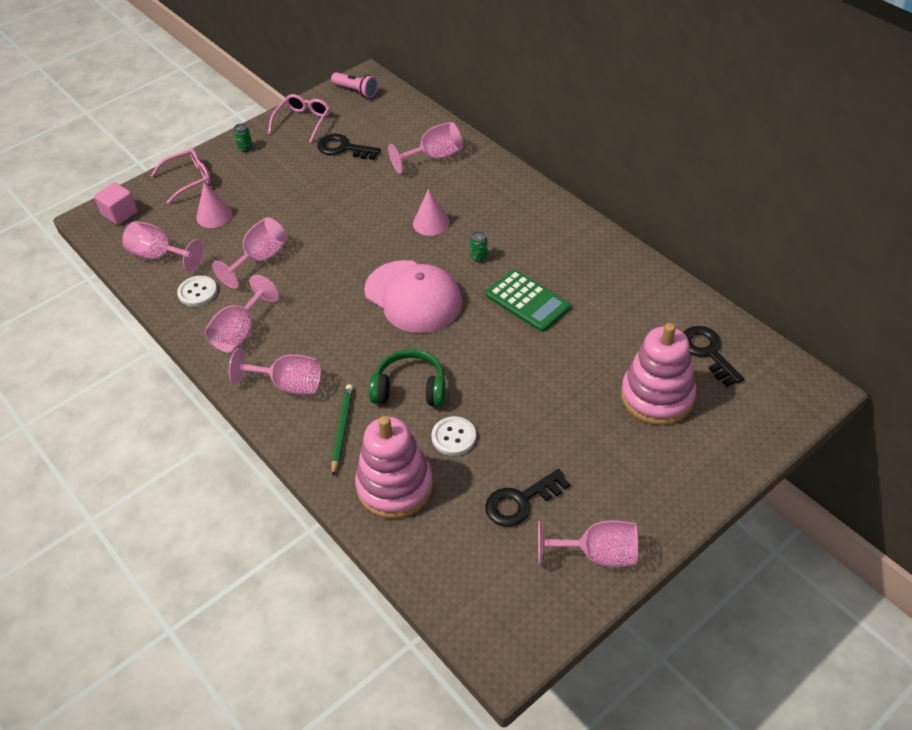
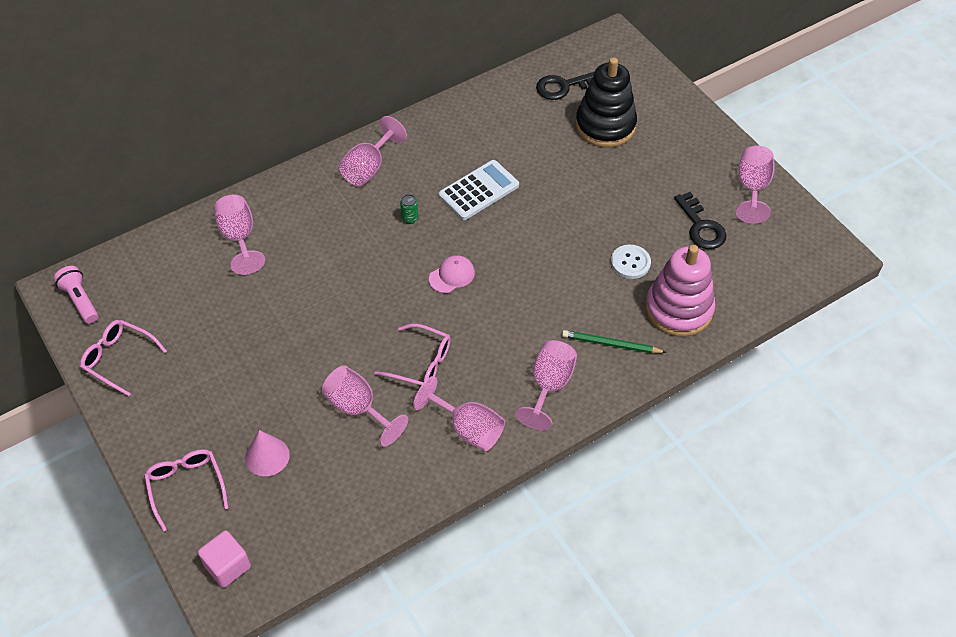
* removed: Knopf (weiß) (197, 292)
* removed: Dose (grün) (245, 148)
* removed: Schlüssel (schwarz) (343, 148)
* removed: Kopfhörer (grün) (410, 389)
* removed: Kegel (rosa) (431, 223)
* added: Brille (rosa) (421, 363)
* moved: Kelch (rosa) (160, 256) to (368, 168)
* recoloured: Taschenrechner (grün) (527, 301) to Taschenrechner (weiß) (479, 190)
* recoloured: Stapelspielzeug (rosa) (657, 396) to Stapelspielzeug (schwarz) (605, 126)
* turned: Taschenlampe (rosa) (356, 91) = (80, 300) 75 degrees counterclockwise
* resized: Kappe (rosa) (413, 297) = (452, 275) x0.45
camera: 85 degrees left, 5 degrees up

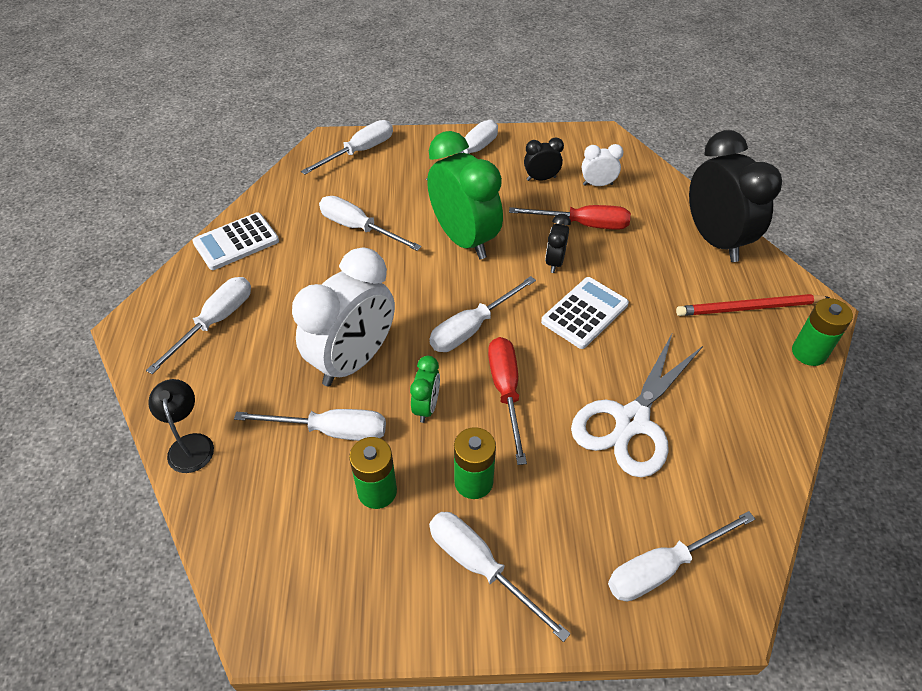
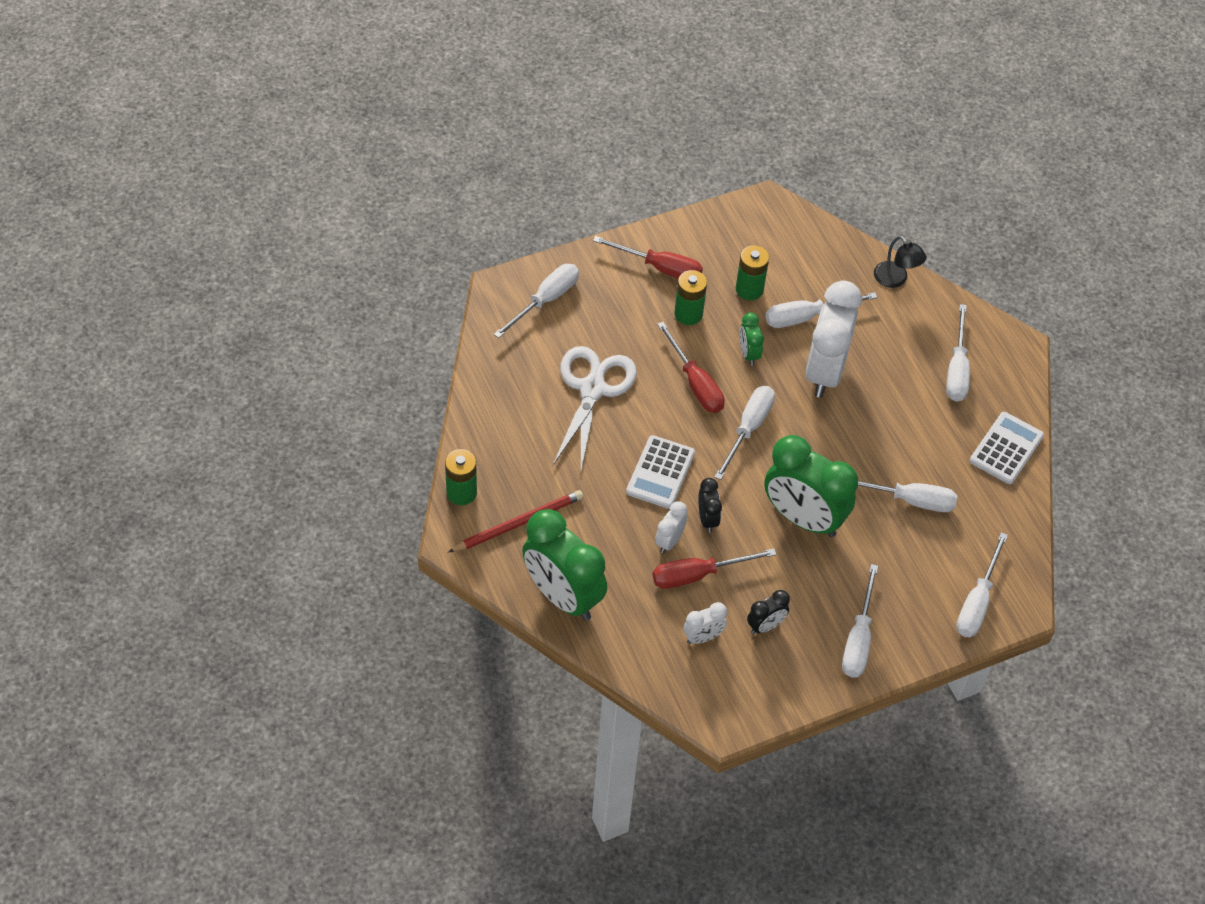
* added: Wecker (weiß) (669, 541)
* recoloured: Schraubenzieher (weiß) (480, 567) to Schraubenzieher (rot) (660, 268)
* recoloured: Wecker (schwarz) (715, 240) to Wecker (grün) (563, 596)
camera: 155 degrees right, 5 degrees up

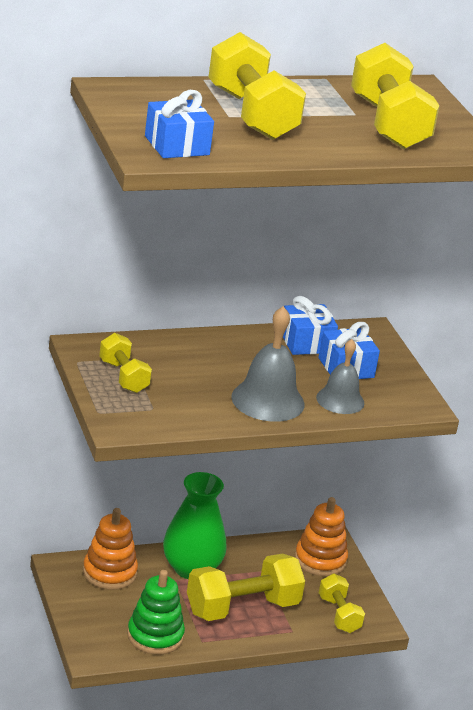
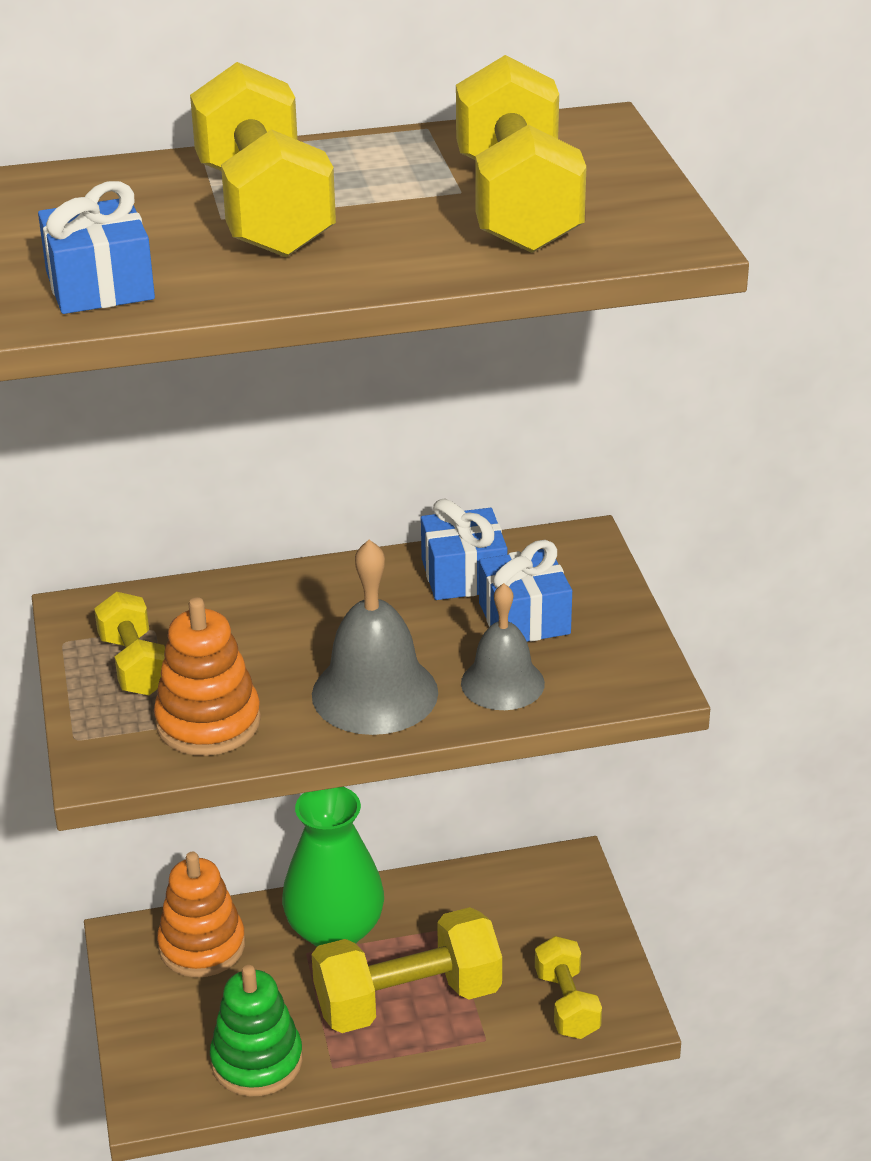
* moved: Stapelspielzeug (orange) (320, 560) to (208, 722)
camera: 10 degrees right, 5 degrees up

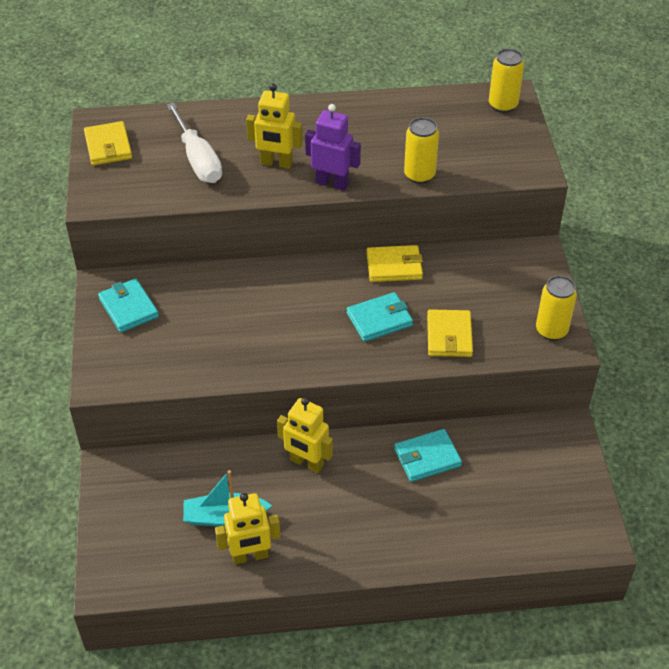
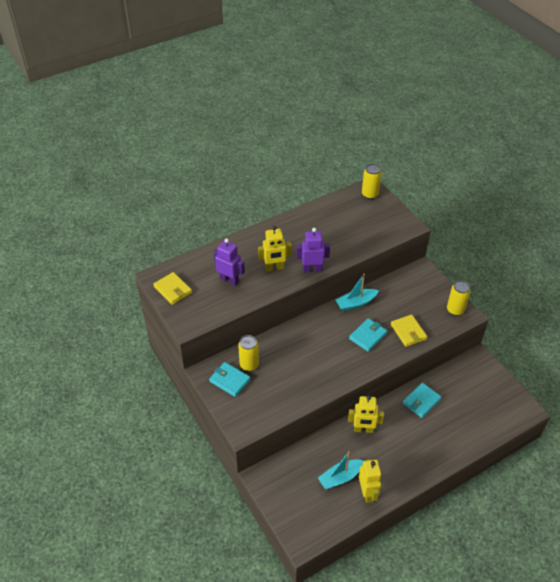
* moved: Dose (gelb) (419, 175) to (249, 365)
* replaced: Schraubenzieher (weiß) (198, 159) to Roboter (lila) (229, 280)
* replaced: Geldbörse (gelb) (394, 266) to Boot (türkis) (356, 303)
* turned: Roboter (gelb) (250, 556) = (367, 493) 60 degrees counterclockwise
camera: 25 degrees left, 0 degrees up

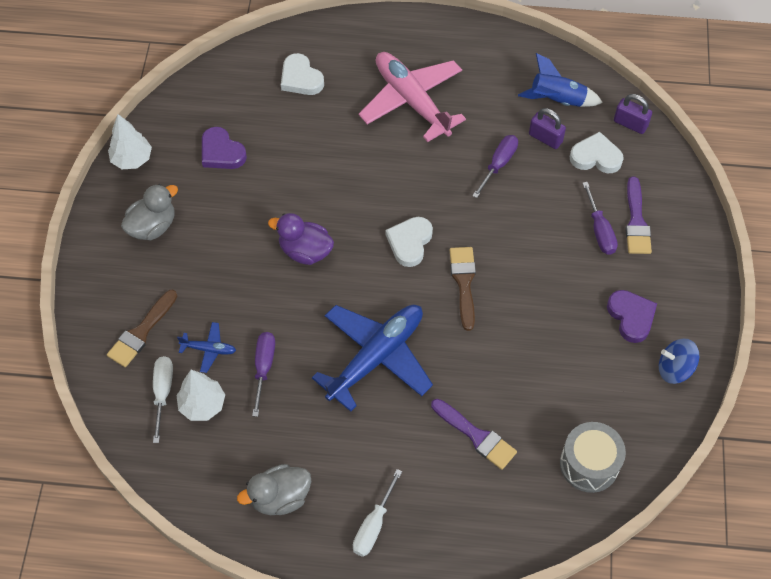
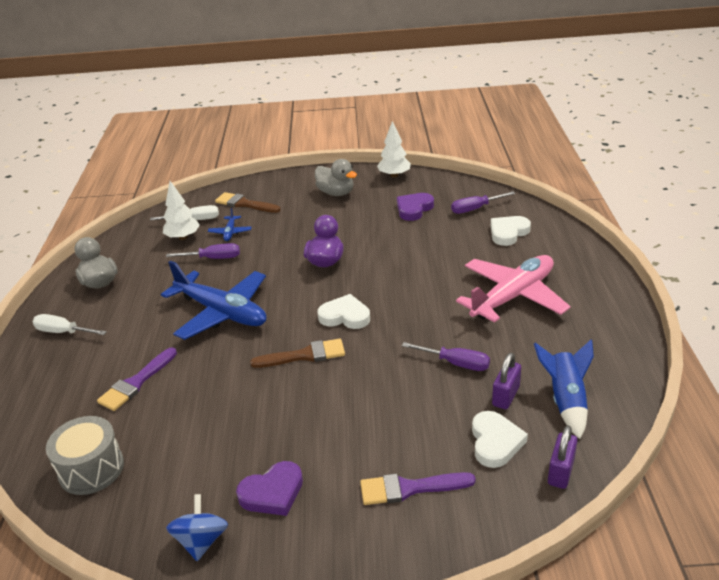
* moved: Schraubenzieher (lila) (599, 230) to (475, 209)
camera: 85 degrees right, 25 degrees down

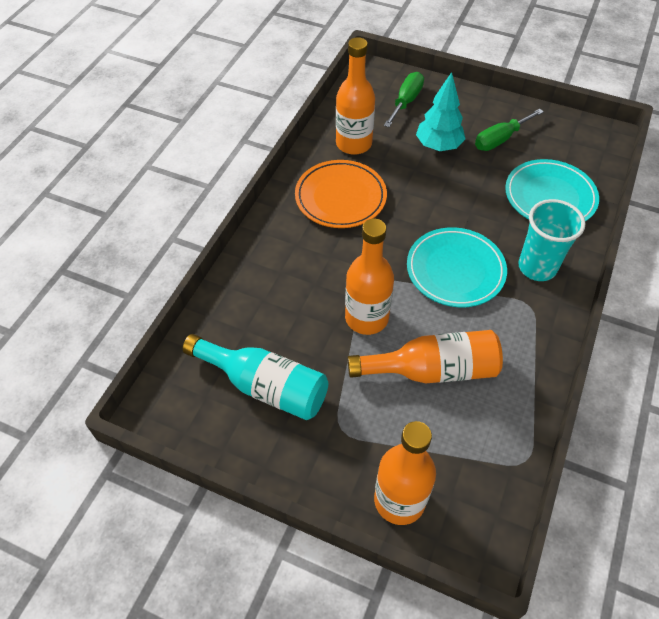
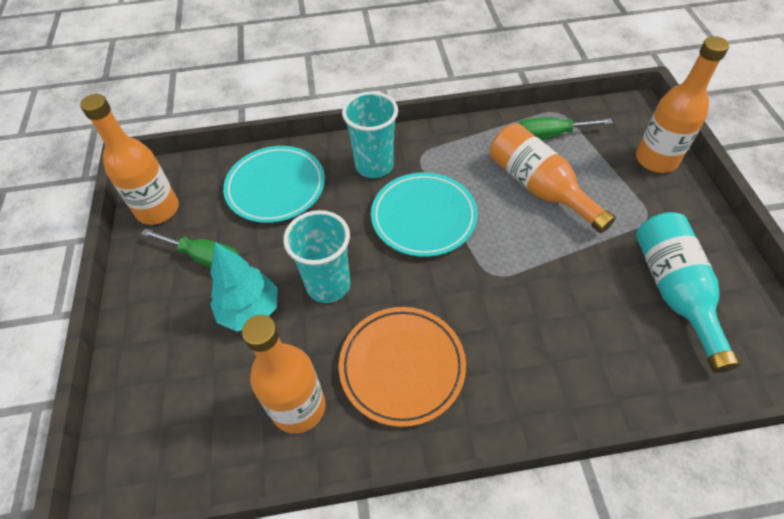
* added: Becher (türkis) (328, 285)
* moved: Flasche (orange) (366, 318) to (158, 209)
* moved: Schraubenzieher (grün) (406, 101) to (549, 136)
camera: 120 degrees left, 0 degrees up

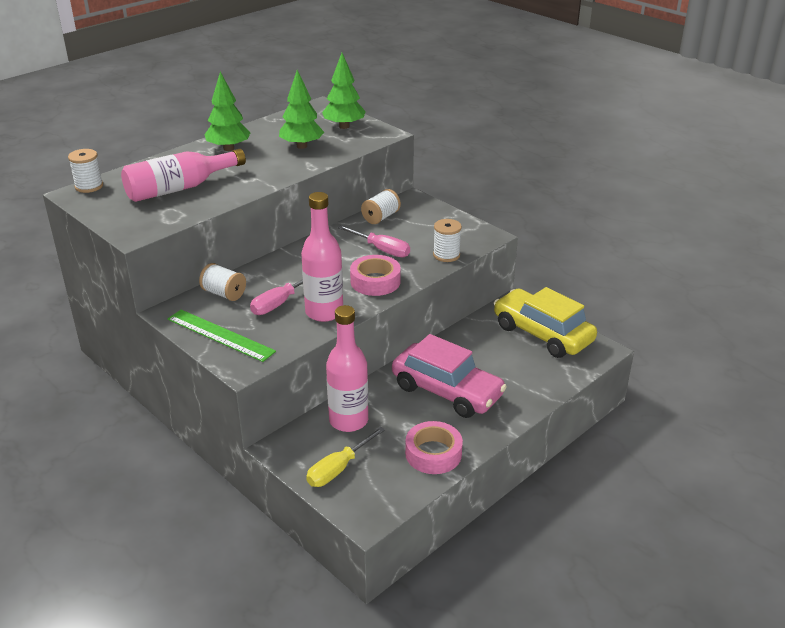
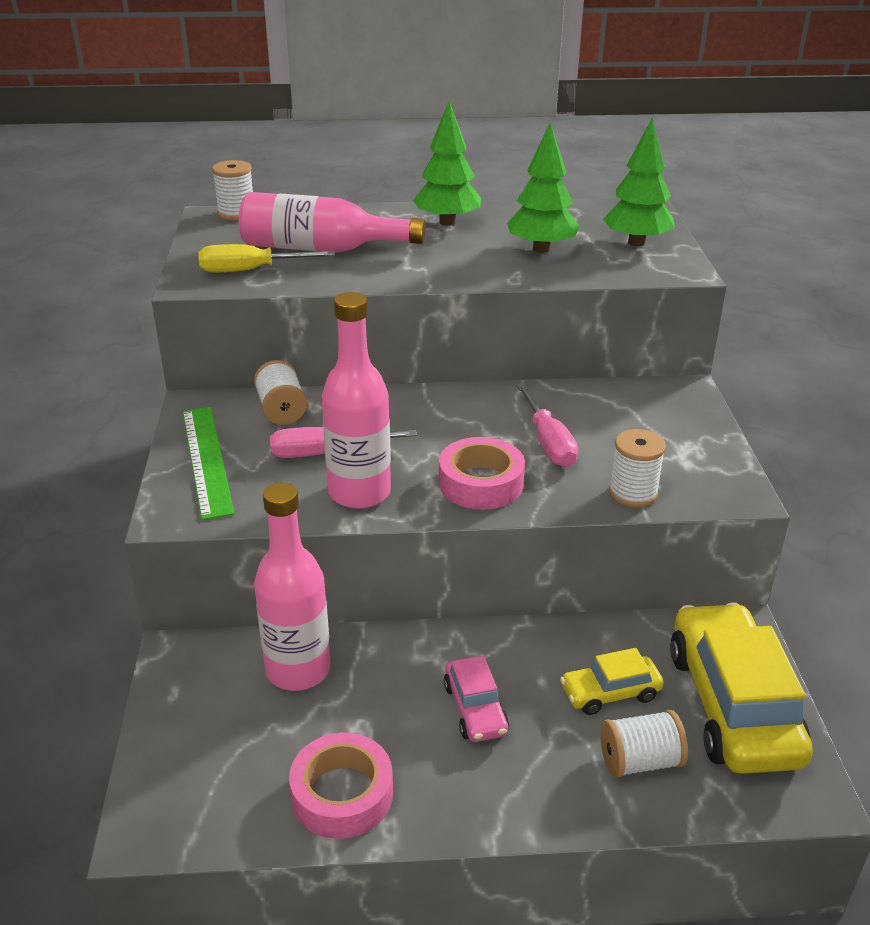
* added: Auto (gelb) (610, 693)
* moved: Schraubenzieher (gelb) (338, 469) to (250, 270)
* moved: Garnrolle (weiß) (381, 217) to (640, 761)
* resized: Auto (rosa) (447, 391) = (475, 709) x0.50
camera: 40 degrees right, 0 degrees up

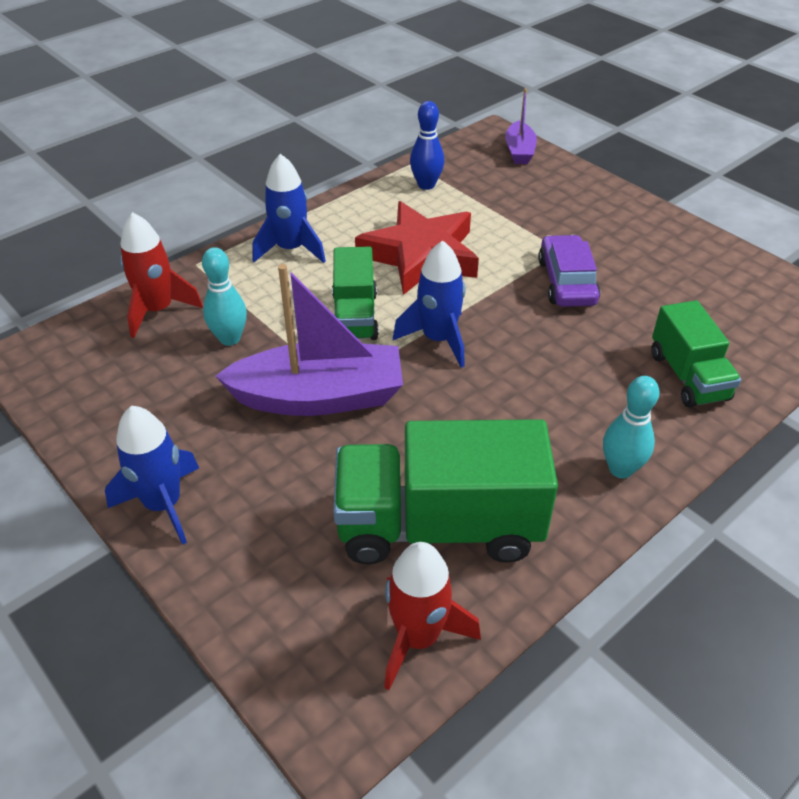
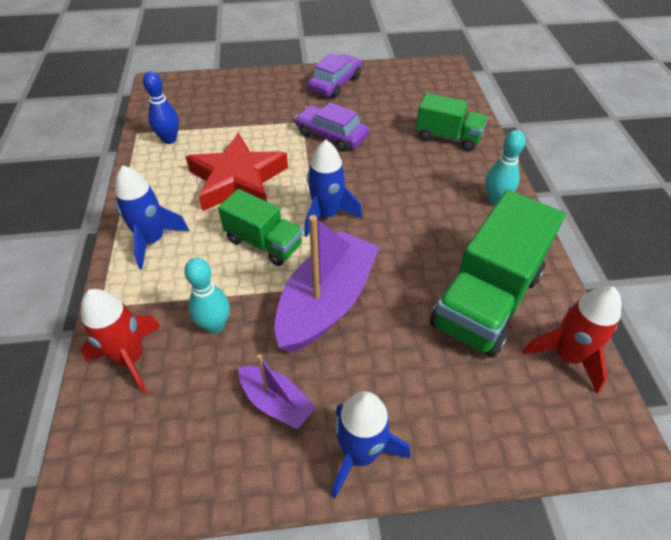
* added: Auto (lila) (335, 83)
* moved: Boot (lila) (519, 151) to (276, 402)
camera: 55 degrees left, 5 degrees up

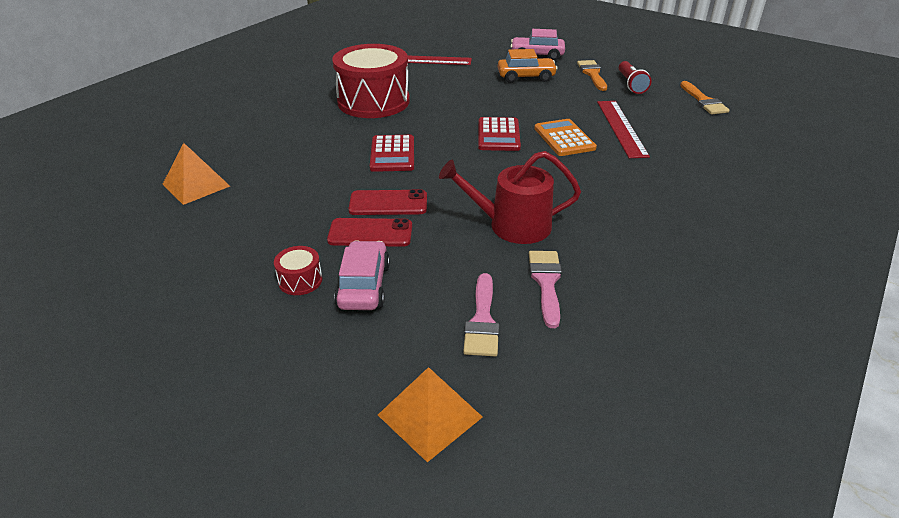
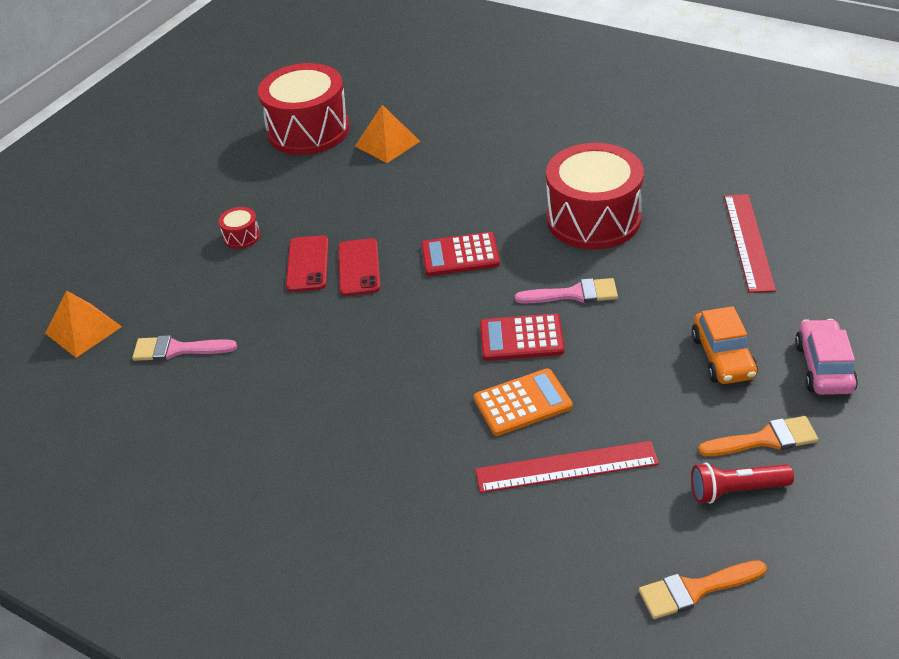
* removed: Auto (rosa) (364, 286)
* removed: Gießkanne (rot) (511, 225)
* added: Trommel (rot) (308, 130)
* moved: Pinsel (rosa) (546, 282) to (574, 294)
camera: 90 degrees right, 5 degrees up

